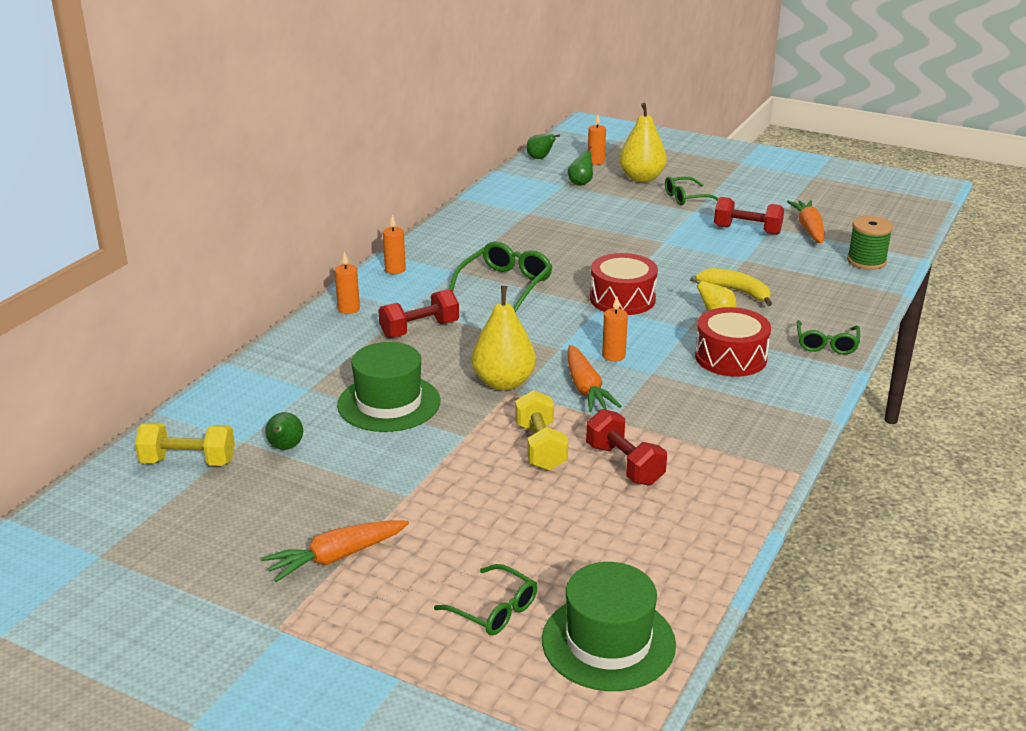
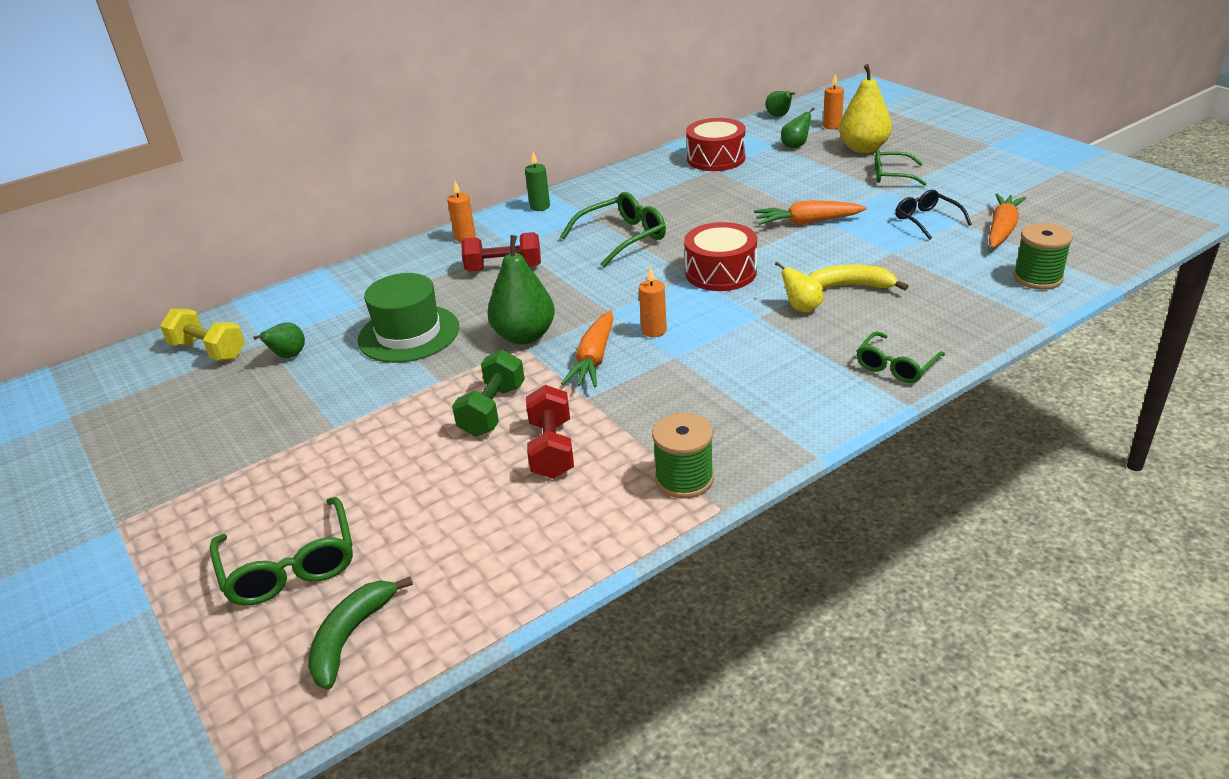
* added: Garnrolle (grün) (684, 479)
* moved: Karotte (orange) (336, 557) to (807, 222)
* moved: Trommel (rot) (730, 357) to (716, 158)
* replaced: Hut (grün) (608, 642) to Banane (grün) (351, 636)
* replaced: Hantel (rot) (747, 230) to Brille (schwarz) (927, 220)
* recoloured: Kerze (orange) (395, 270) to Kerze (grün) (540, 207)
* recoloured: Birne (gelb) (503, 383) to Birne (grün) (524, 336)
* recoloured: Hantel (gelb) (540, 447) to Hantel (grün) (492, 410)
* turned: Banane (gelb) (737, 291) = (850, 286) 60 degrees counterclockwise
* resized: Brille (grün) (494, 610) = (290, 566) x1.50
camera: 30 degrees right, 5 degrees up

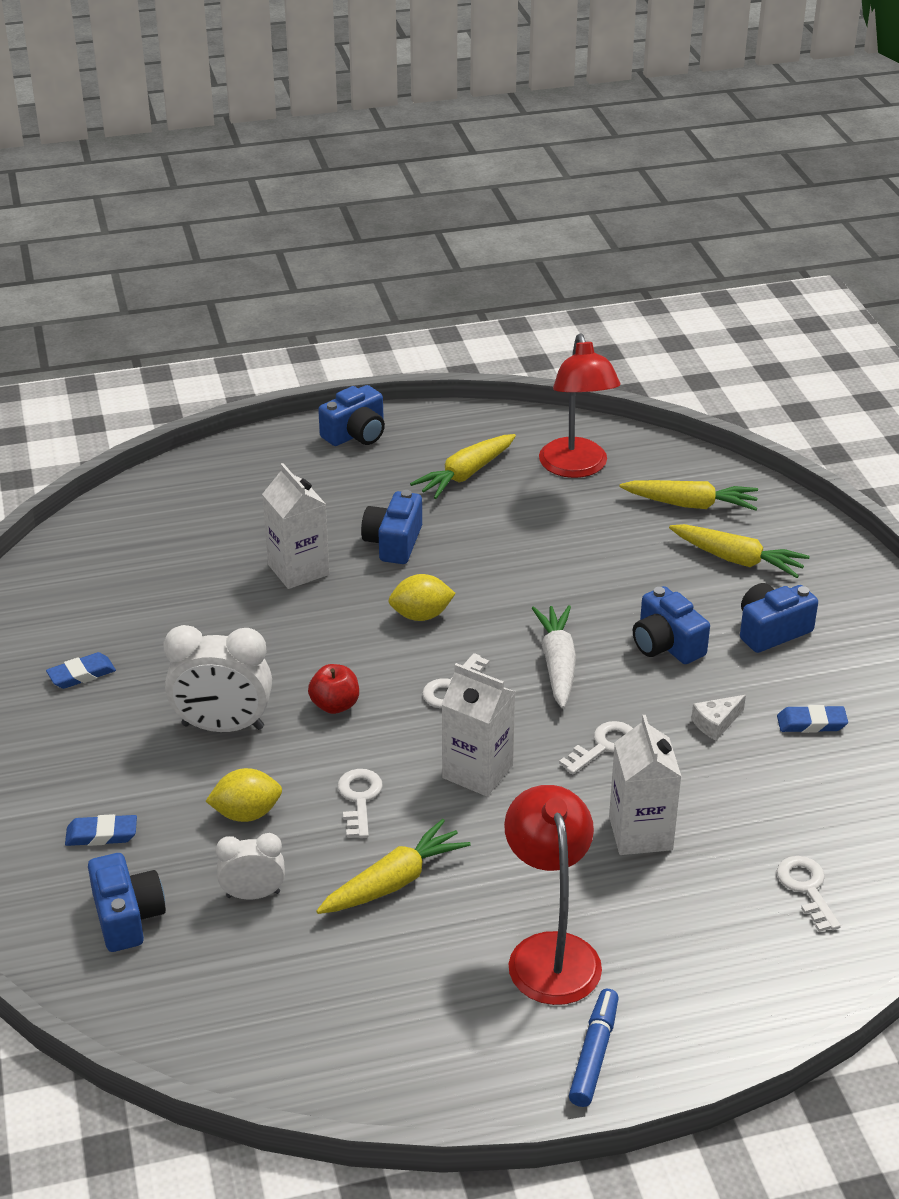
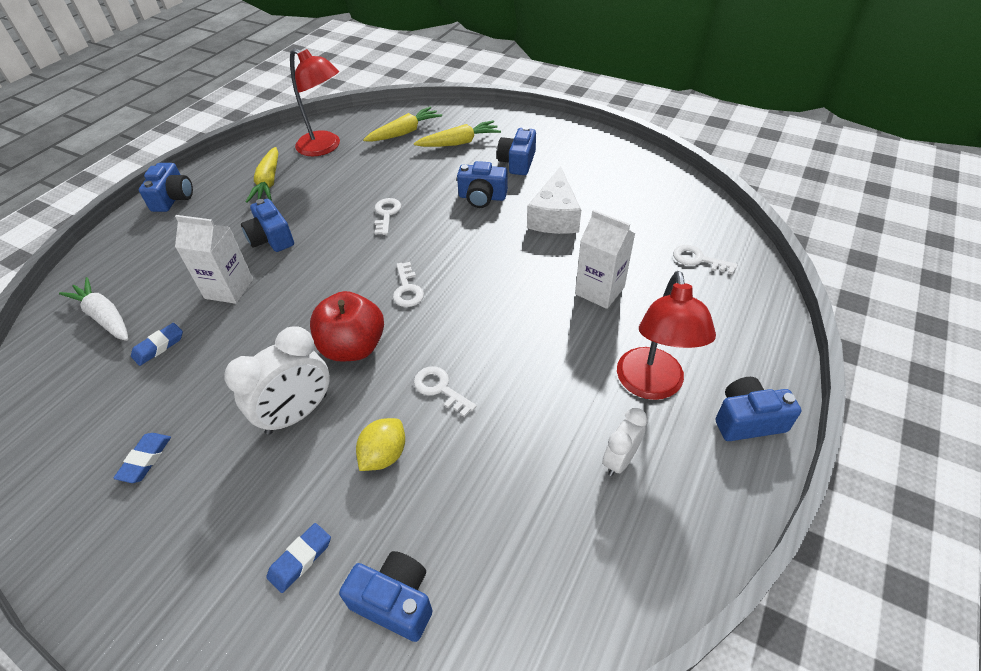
* removed: Karotte (gelb) (394, 881)
* removed: Zitrone (gelb) (421, 615)
* removed: Getränkekarton (weiß) (477, 771)
* moved: Wecker (weiß) (253, 894) to (619, 460)
* moved: Karotte (weiß) (557, 664) to (104, 317)
* moved: Schlüssel (weiß) (604, 746) to (386, 214)
* moved: Radiergummi (blau) (811, 723) to (159, 346)
* replaced: Filzstift (blau) (594, 1054) to Kamera (blau) (747, 420)
* turned: Lampe (rot) (550, 952) = (651, 385) 120 degrees counterclockwise
* resized: Apfel (rot) (335, 705) = (353, 347) x1.77
* resized: Käse (weiß) (716, 723) = (554, 216) x2.09
camera: 45 degrees left, 10 degrees up

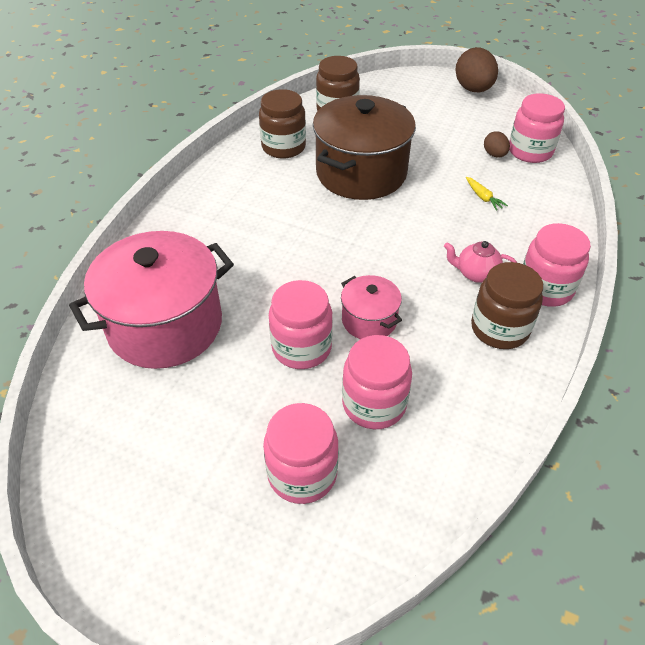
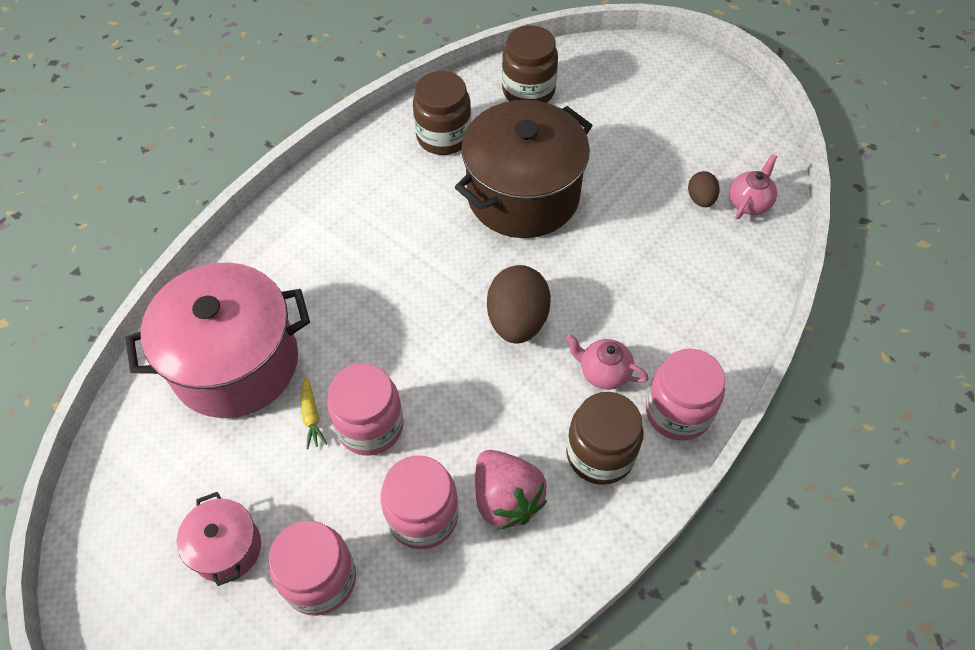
* added: Erdbeere (rosa) (506, 498)
* moved: Kochtopf (rosa) (369, 320) to (227, 548)
* moved: Ei (braun) (473, 89) to (517, 320)
* moved: Karotte (gelb) (483, 197) to (311, 416)
* replaced: Einmachglas (rosa) (530, 151) to Teekanne (rosa) (749, 203)
camera: 15 degrees right, 10 degrees up

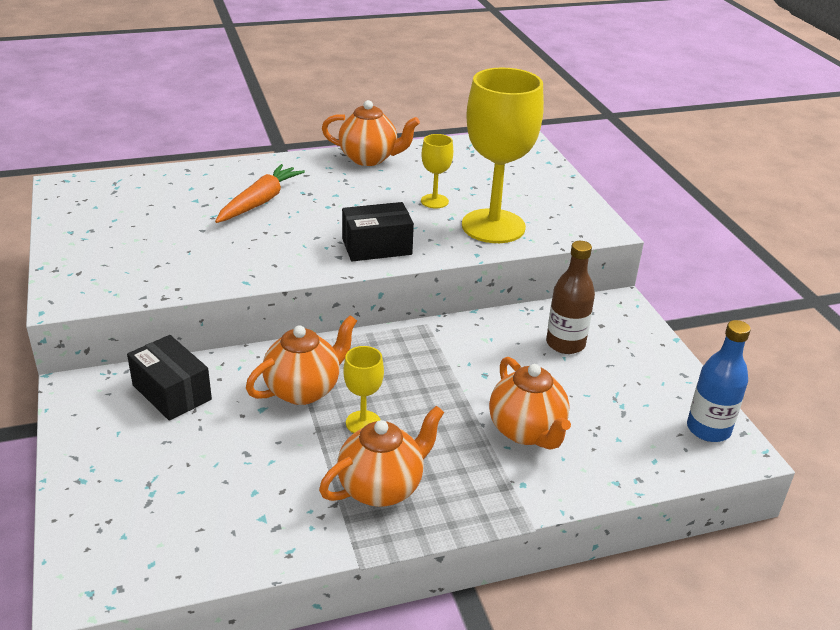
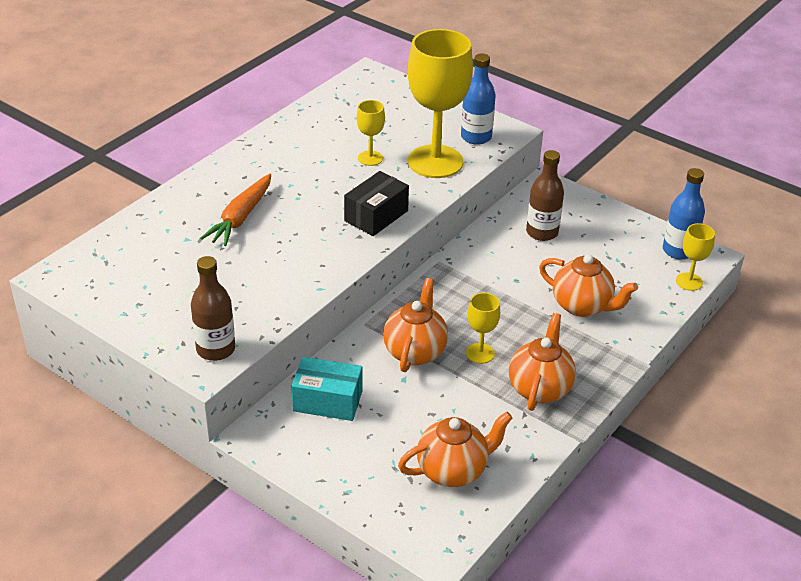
* added: Flasche (braun) (216, 349)
* added: Flasche (blau) (476, 137)
* added: Kelch (gelb) (689, 281)
* moved: Teekanne (orange) (369, 158) to (453, 470)
* recoloured: Schachtel (schwarz) (172, 392) to Schachtel (türkis) (327, 401)
* turned: Karotte (orange) (260, 202) = (241, 217) 150 degrees counterclockwise
camera: 35 degrees left, 5 degrees up

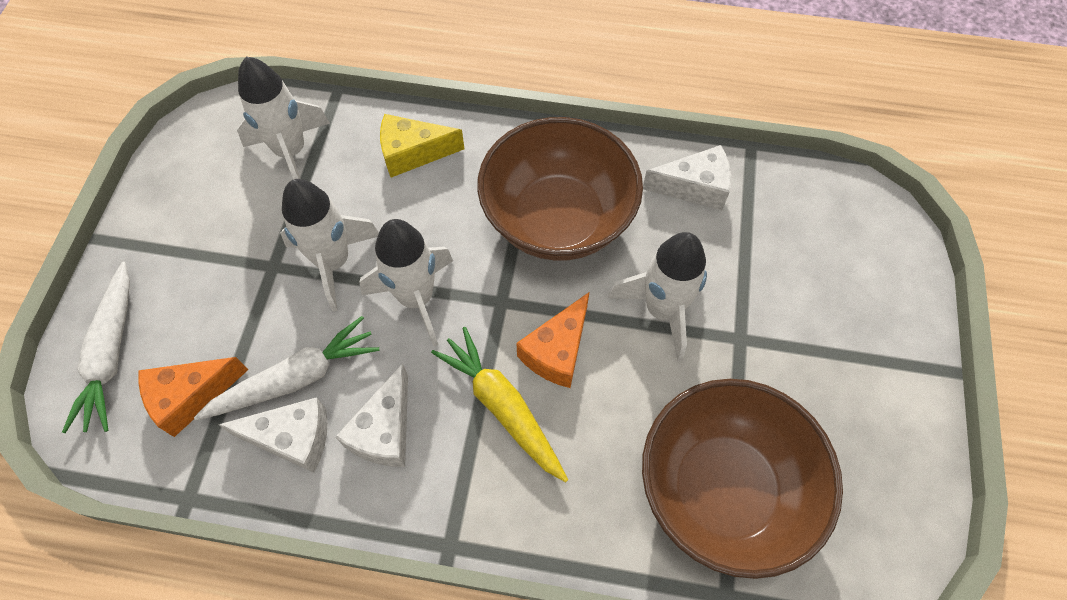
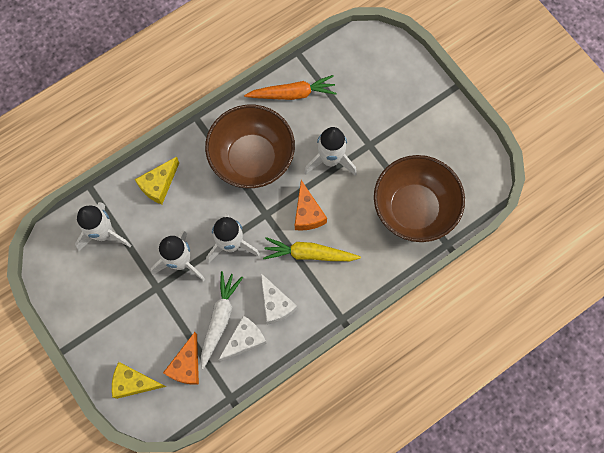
* replaced: Karotte (weiß) (111, 354) to Käse (gelb) (134, 383)
* replaced: Käse (weiß) (694, 187) to Karotte (orange) (292, 94)
camera: 45 degrees left, 10 degrees up

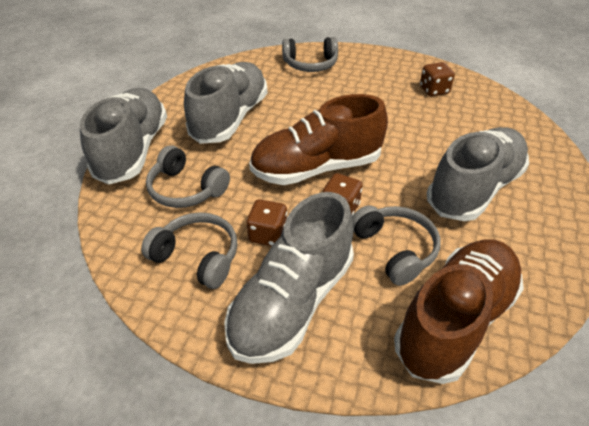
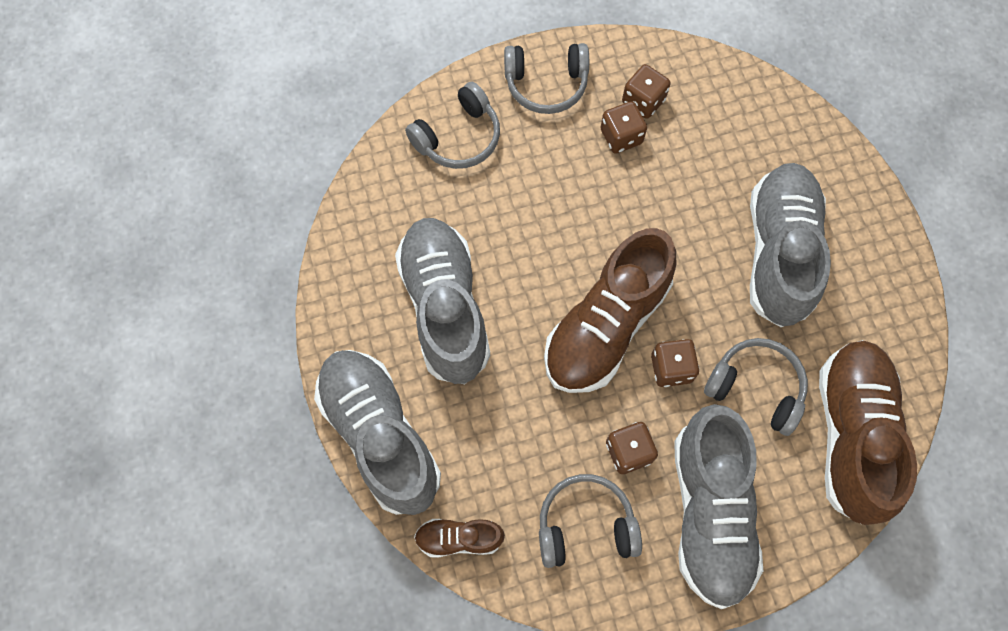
* added: Schuh (braun) (459, 538)
* added: Spielwürfel (braun) (621, 137)
* moved: Kopfhörer (grau) (186, 189) to (546, 84)
camera: 35 degrees left, 25 degrees up

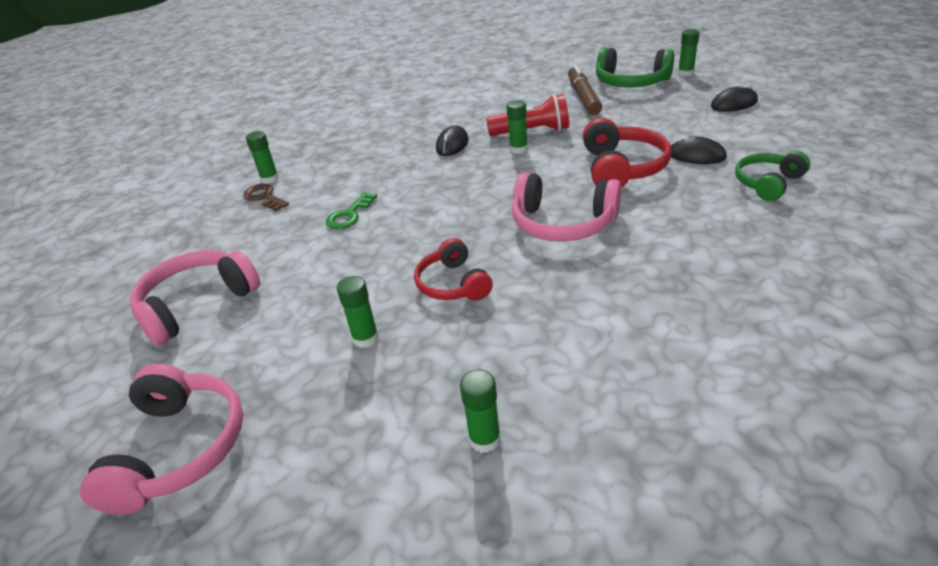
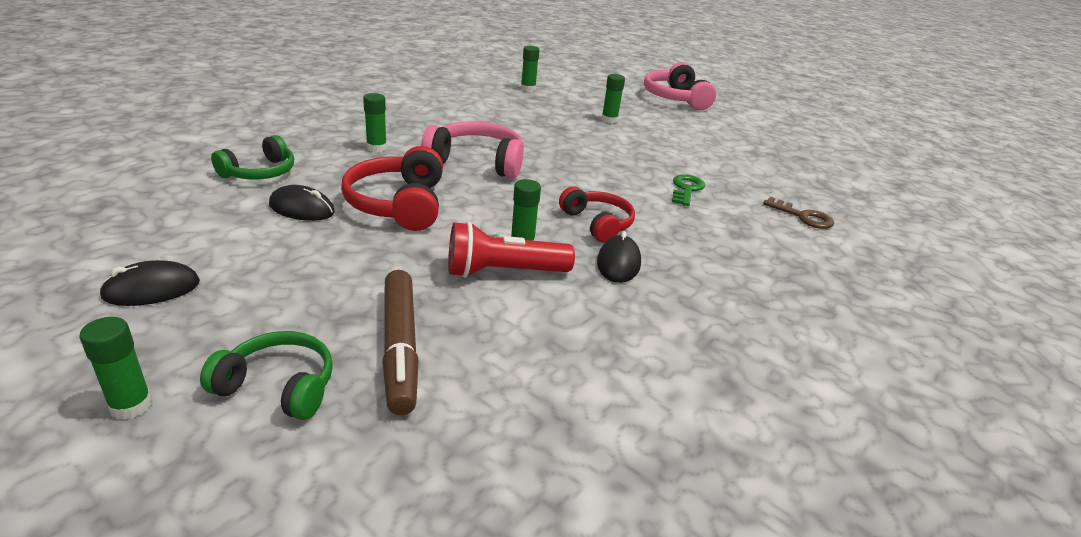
* removed: Kopfhörer (rosa) (197, 304)
* moved: Klebestift (grün) (270, 179) to (376, 148)
* moved: Kopfhörer (rot) (453, 284) to (597, 223)
* resized: Kopfhörer (grün) (631, 82) = (278, 386) x0.66
camera: 165 degrees right, 5 degrees down

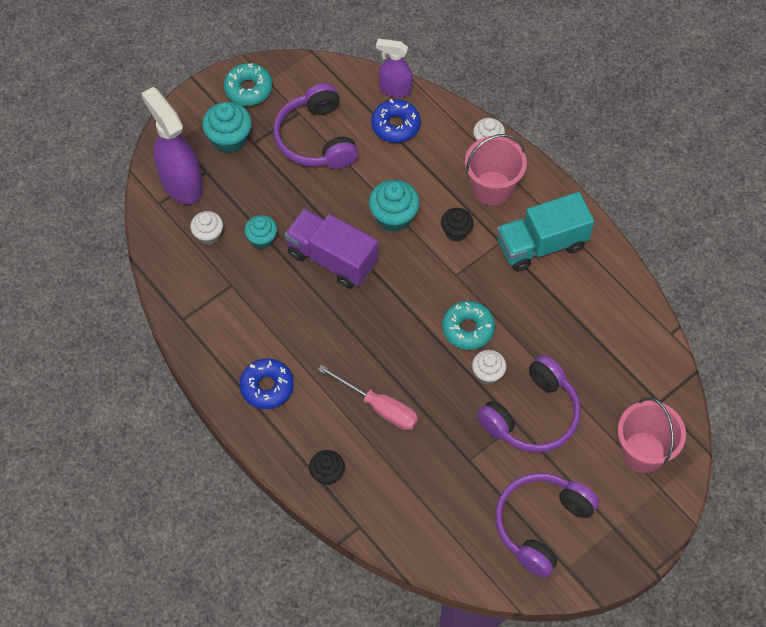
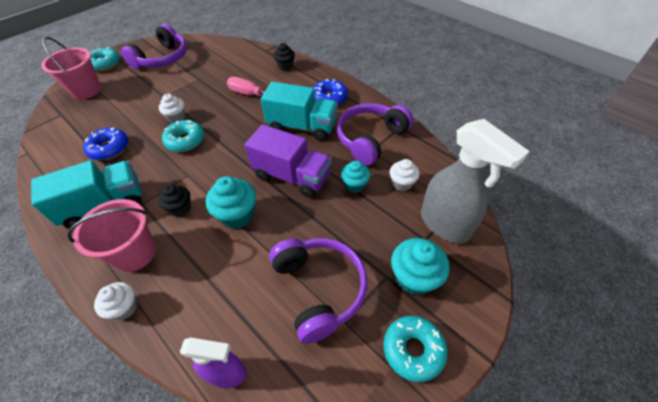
* added: Donut (türkis) (104, 64)
* added: Lastwagen (türkis) (302, 126)
* moved: Donut (blau) (395, 125) to (109, 148)
* moved: Kopfhörer (lila) (532, 415) to (370, 139)
* recoloured: Sprühflasche (lila) (181, 183) to Sprühflasche (grau) (445, 225)
camera: 175 degrees right, 10 degrees down

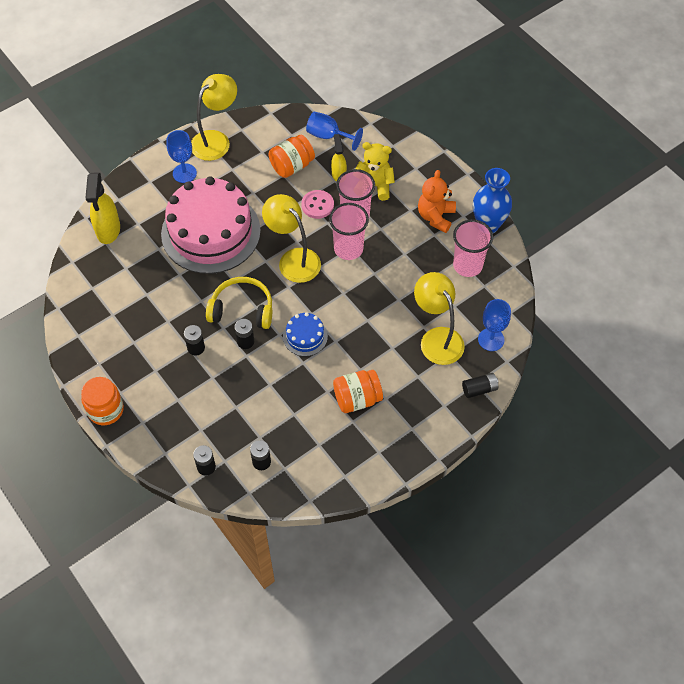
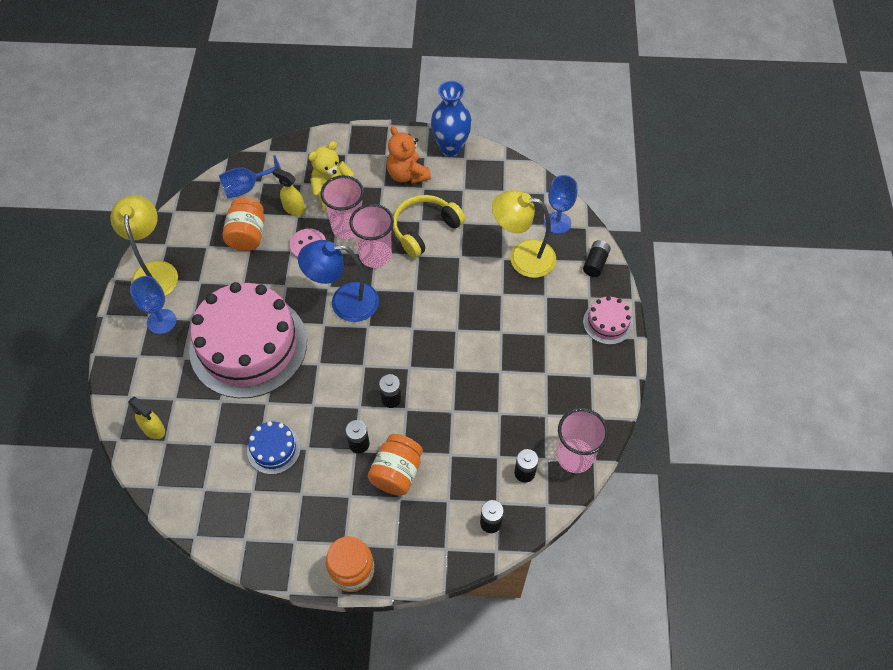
* added: Kuchen (rosa) (607, 323)
* moved: Kopfhörer (gelb) (242, 309) to (424, 229)
* moved: Kuchen (blau) (305, 336) to (273, 449)
* moved: Einmachglas (orange) (357, 399) to (396, 472)
* moved: Becher (rosa) (467, 265) to (574, 457)
* recoloured: Lampe (gelb) (293, 259) to Lampe (blau) (344, 302)
* resized: Sprühflasche (gelb) (108, 230) = (154, 429) x0.61
camera: 50 degrees left, 0 degrees up

